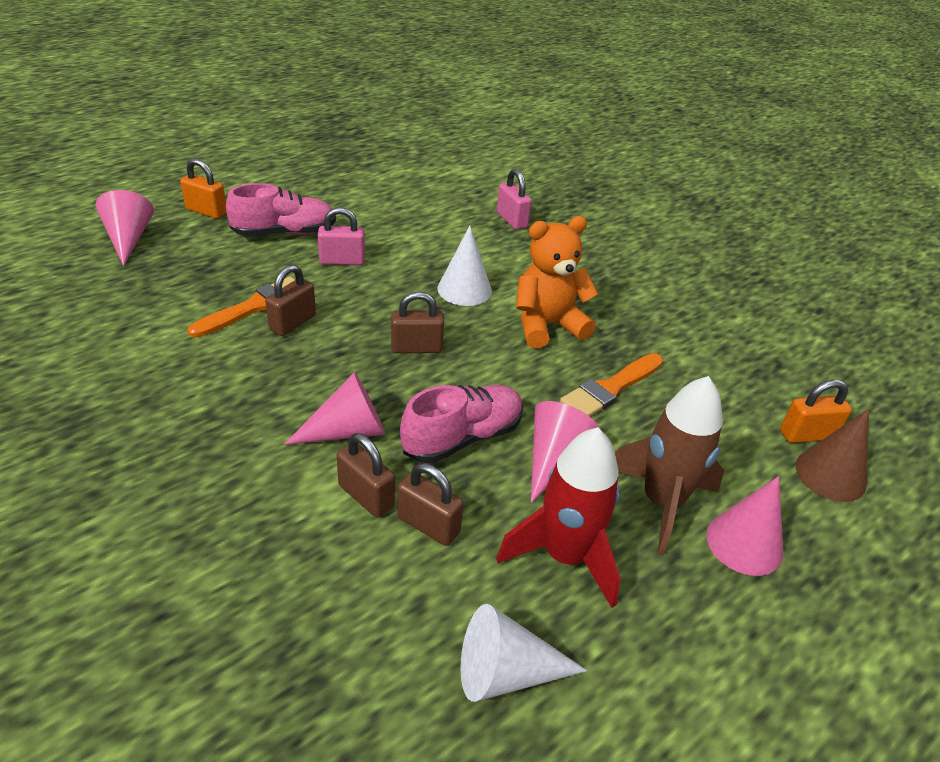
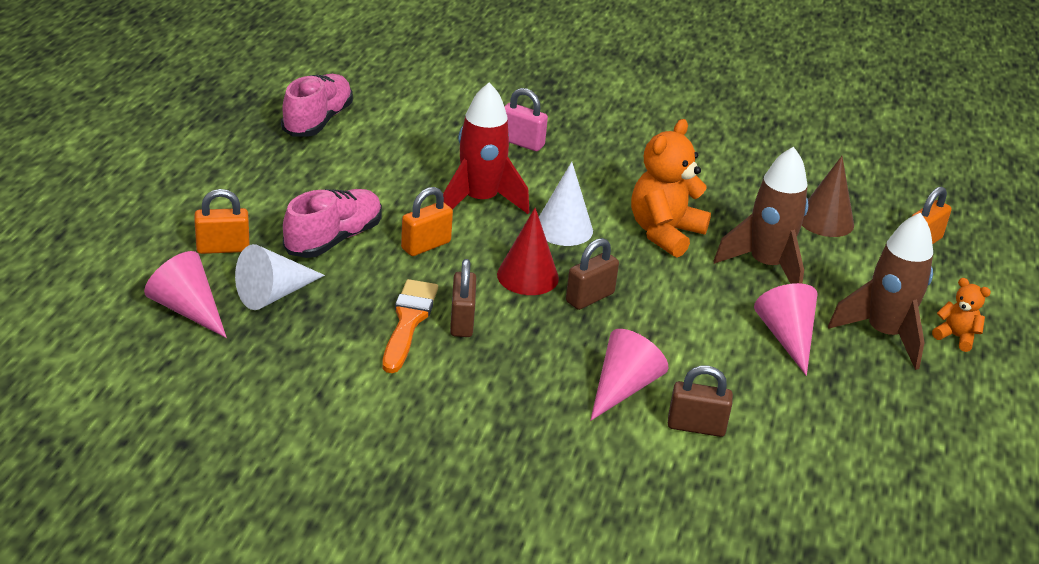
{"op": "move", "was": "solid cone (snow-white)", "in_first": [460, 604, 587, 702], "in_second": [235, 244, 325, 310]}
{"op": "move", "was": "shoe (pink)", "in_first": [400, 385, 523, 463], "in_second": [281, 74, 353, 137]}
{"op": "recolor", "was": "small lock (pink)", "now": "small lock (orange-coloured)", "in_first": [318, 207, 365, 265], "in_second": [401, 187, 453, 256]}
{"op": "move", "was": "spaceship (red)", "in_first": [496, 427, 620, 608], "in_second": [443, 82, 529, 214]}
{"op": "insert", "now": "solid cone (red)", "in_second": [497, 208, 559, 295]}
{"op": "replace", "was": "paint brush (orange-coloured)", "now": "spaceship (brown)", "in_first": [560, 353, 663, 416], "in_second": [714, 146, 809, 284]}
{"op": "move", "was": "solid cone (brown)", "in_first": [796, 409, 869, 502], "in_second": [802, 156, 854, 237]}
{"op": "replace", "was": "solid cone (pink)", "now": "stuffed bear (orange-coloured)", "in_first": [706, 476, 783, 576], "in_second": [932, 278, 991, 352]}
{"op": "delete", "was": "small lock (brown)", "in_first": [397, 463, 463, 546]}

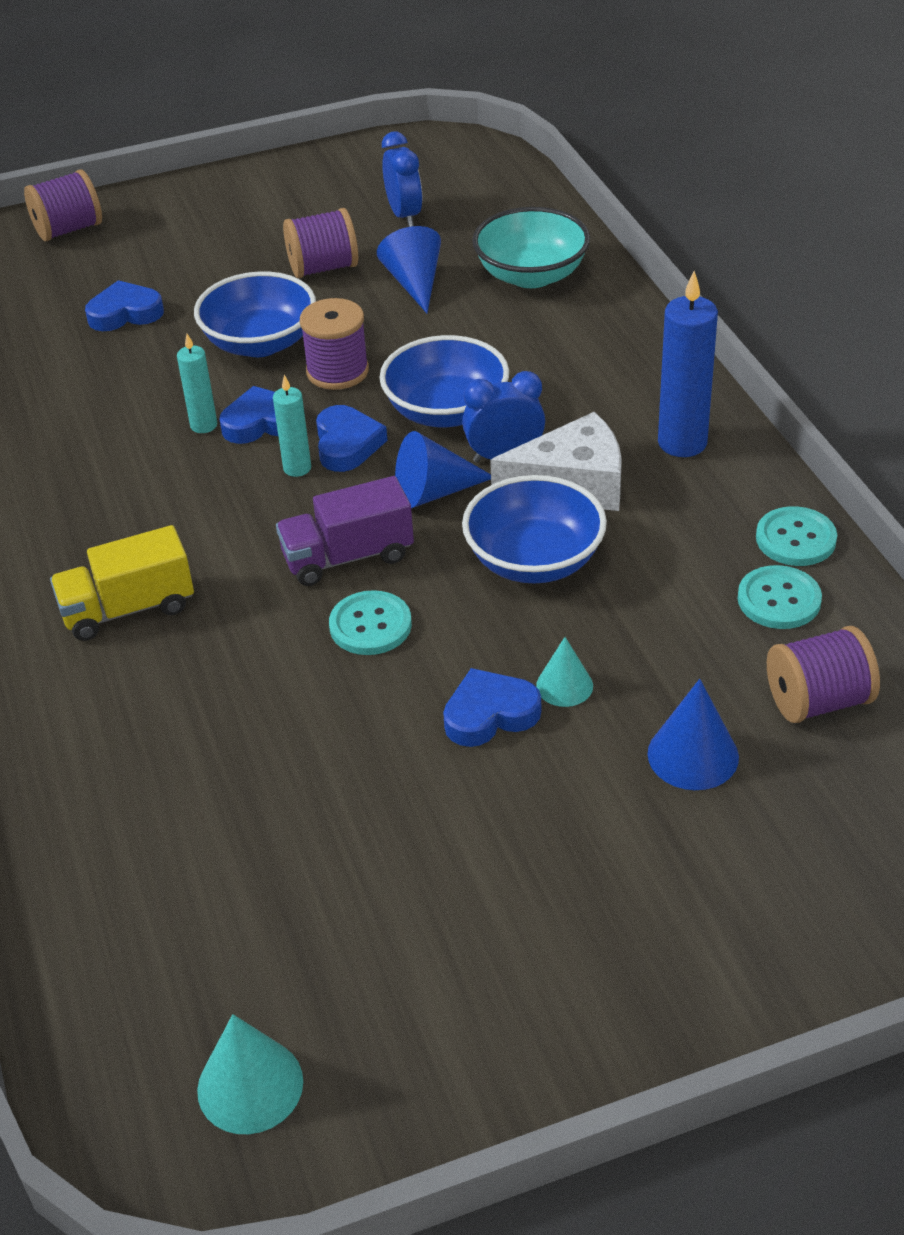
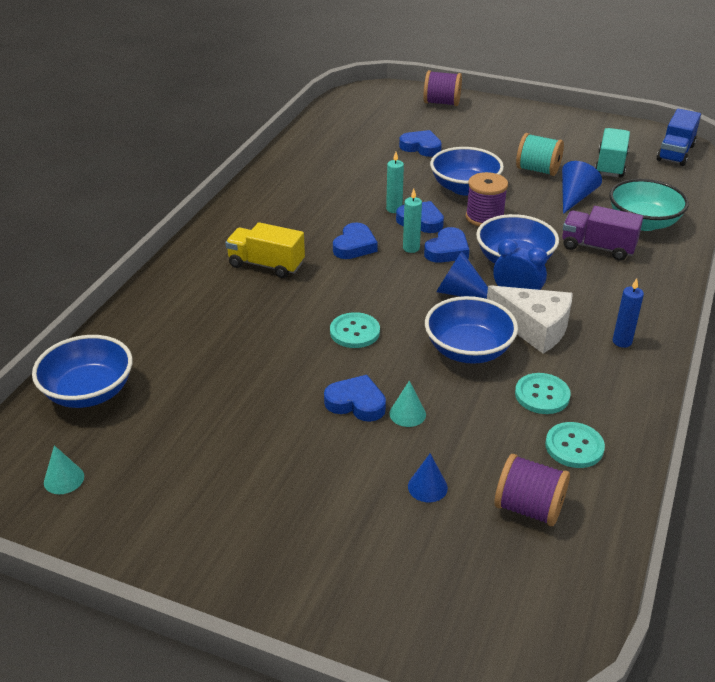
{"op": "insert", "now": "serving bowl (cobalt)", "in_second": [32, 335, 133, 408]}
{"op": "resize", "was": "solid cone (aqua)", "in_first": [197, 1014, 303, 1134], "in_second": [44, 445, 84, 494], "ratio": 0.66}
{"op": "insert", "now": "heart shape (cobalt)", "in_second": [333, 222, 378, 259]}
{"op": "resize", "was": "solid cone (cobalt)", "in_first": [647, 679, 739, 790], "in_second": [408, 453, 448, 502], "ratio": 0.66}
{"op": "move", "was": "shirt button (aqua)", "in_first": [756, 506, 837, 566], "in_second": [515, 373, 571, 414]}
{"op": "recolor", "was": "reel of thread (royal purple)", "now": "reel of thread (aqua)", "in_first": [283, 208, 358, 278], "in_second": [516, 133, 564, 176]}
{"op": "move", "was": "truck (royal purple)", "in_first": [276, 476, 414, 586], "in_second": [562, 206, 643, 261]}
{"op": "replace", "was": "bedside clock (cobalt)", "now": "truck (aqua)", "in_first": [382, 132, 422, 227], "in_second": [595, 128, 630, 178]}
{"op": "resize", "was": "wax candle (cobalt)", "in_first": [658, 271, 718, 457], "in_second": [613, 278, 644, 348], "ratio": 0.57}
{"op": "insert", "now": "truck (cobalt)", "in_second": [656, 109, 701, 166]}

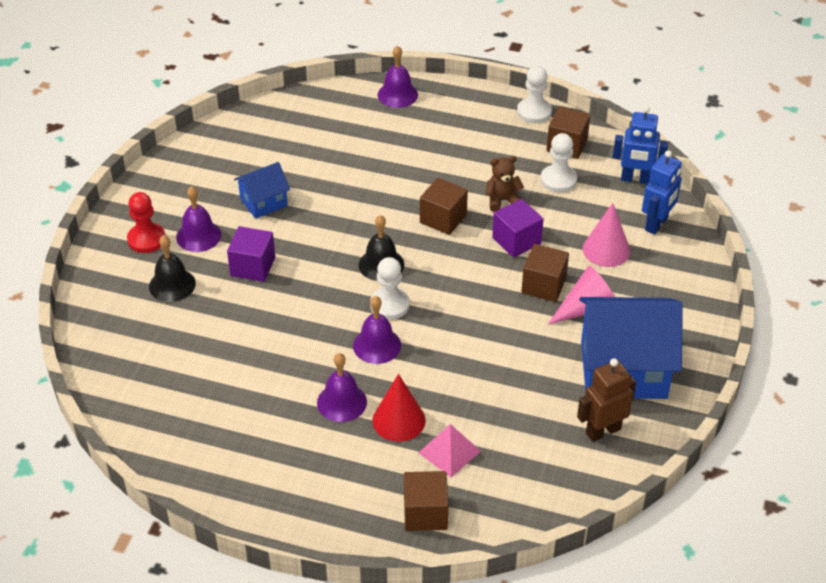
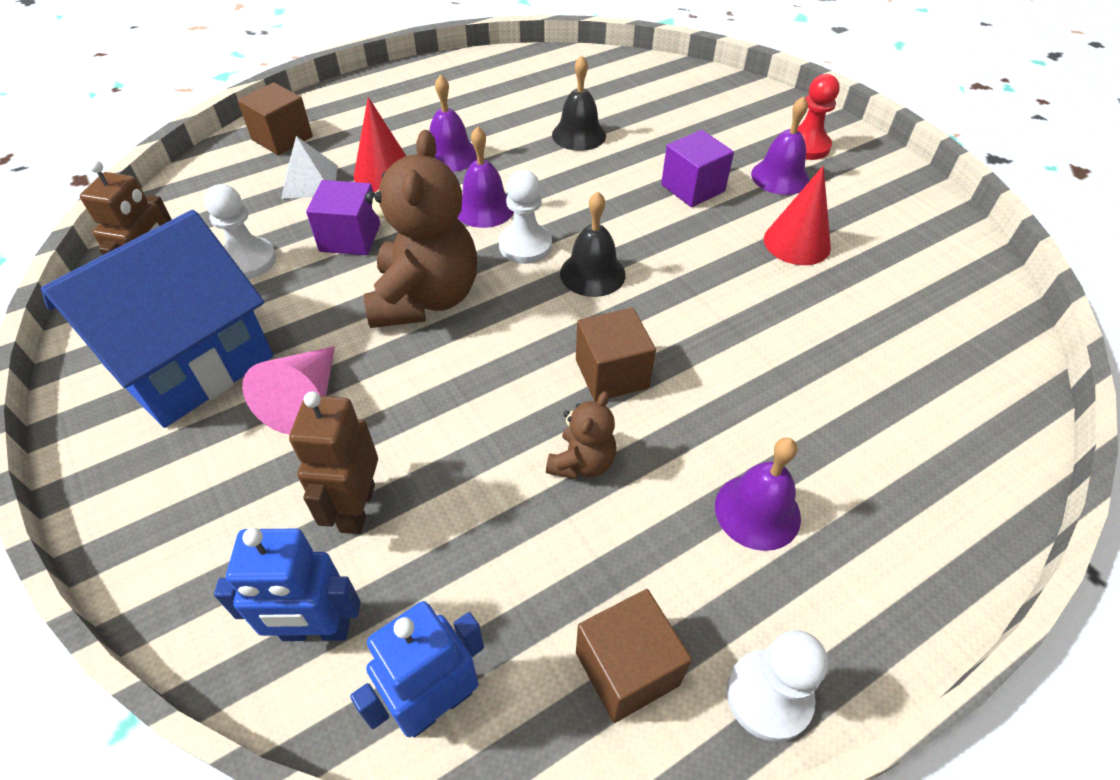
{"op": "move", "was": "game pawn (snow-white)", "in_first": [541, 133, 577, 193], "in_second": [204, 184, 276, 279]}
{"op": "rotate", "was": "toy robot (cobalt)", "in_first": [642, 150, 682, 234], "in_second": [214, 528, 361, 641], "clockwise": -75}
{"op": "recolor", "was": "pyramid shape (pink)", "now": "pyramid shape (snow-white)", "in_first": [419, 424, 481, 477], "in_second": [281, 136, 338, 199]}
{"op": "replace", "was": "solid cone (pink)", "now": "toy robot (brown)", "in_first": [583, 203, 630, 267], "in_second": [289, 391, 378, 534]}
{"op": "move", "was": "block (royal purple)", "in_first": [492, 199, 544, 258], "in_second": [306, 180, 380, 255]}
{"op": "insert", "now": "stuffed bear (brown)", "in_second": [364, 130, 477, 328]}
{"op": "move", "was": "hand bell (black)", "in_first": [149, 235, 196, 302], "in_second": [552, 55, 606, 151]}
{"op": "move", "was": "hand bell (royal purple)", "in_first": [378, 45, 418, 108], "in_second": [715, 438, 801, 551]}
{"op": "replace", "was": "cottage (cobalt)", "now": "solid cone (red)", "in_first": [234, 162, 290, 219], "in_second": [764, 166, 831, 265]}
{"op": "delete", "was": "block (brown)", "in_first": [521, 244, 569, 302]}

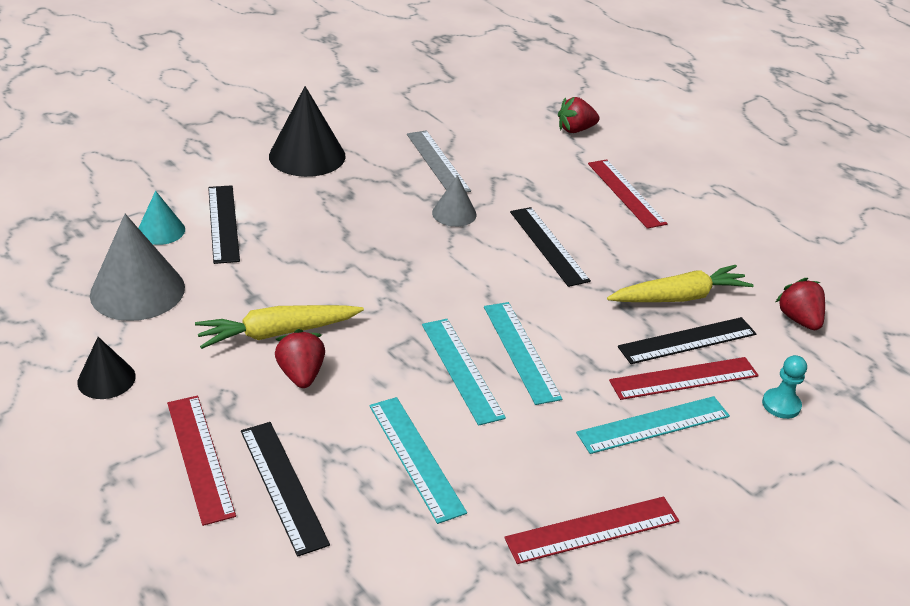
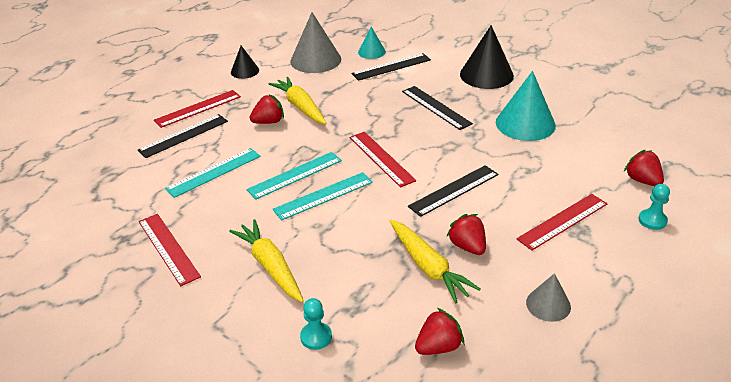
{"op": "replace", "was": "straightedge (aqua)", "now": "root vegetable (bright yellow)", "in_first": [576, 396, 730, 454], "in_second": [229, 219, 304, 302]}
{"op": "move", "was": "straightedge (red)", "in_first": [609, 357, 759, 400], "in_second": [350, 132, 416, 188]}
{"op": "move", "was": "straightedge (black)", "in_first": [618, 317, 756, 364], "in_second": [402, 86, 473, 130]}
{"op": "insert", "now": "strawberry (red)", "in_second": [446, 214, 486, 255]}
{"op": "replace", "was": "straightedge (gray)", "now": "solid cone (aqua)", "in_first": [407, 130, 471, 193], "in_second": [496, 71, 556, 141]}
{"op": "move", "was": "solid cone (gray)", "in_first": [432, 175, 477, 227], "in_second": [526, 273, 571, 322]}
{"op": "insert", "now": "game pawn (aqua)", "in_second": [638, 184, 670, 230]}

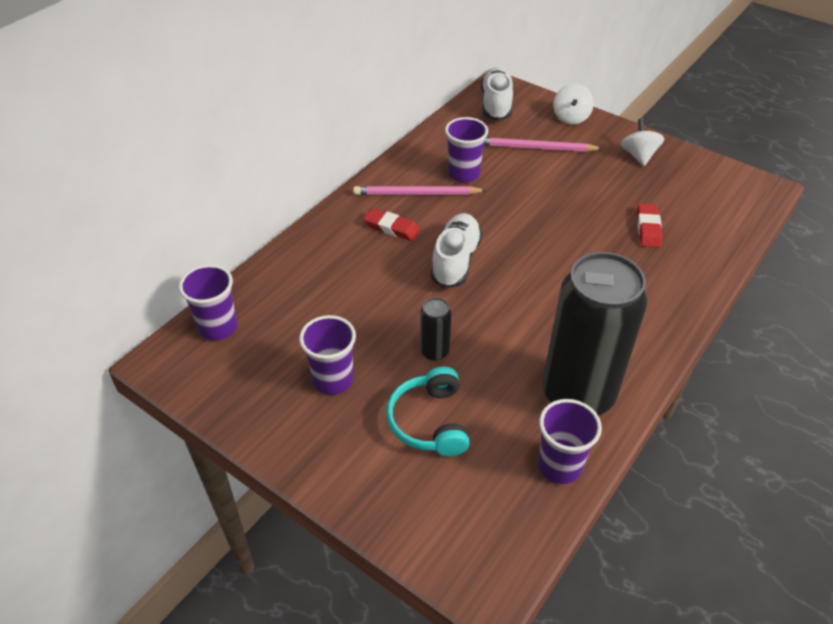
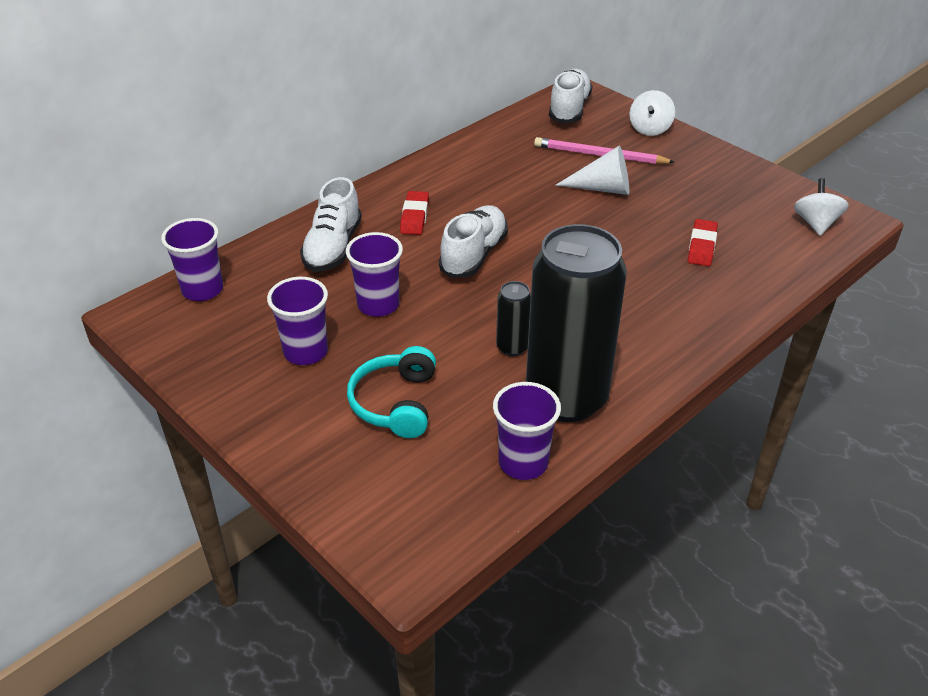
{"op": "insert", "now": "shoe (snow-white)", "in_second": [300, 177, 362, 272]}
{"op": "move", "was": "tumbler (royal purple)", "in_first": [445, 117, 488, 183], "in_second": [346, 232, 403, 317]}
{"op": "rotate", "was": "gum eraser (red)", "in_first": [364, 208, 420, 241], "in_second": [400, 191, 429, 235], "clockwise": 60}
{"op": "move", "was": "soda can (black)", "in_first": [420, 297, 452, 361], "in_second": [496, 281, 531, 356]}
{"op": "insert", "now": "solid cone (snow-white)", "in_second": [556, 146, 629, 195]}
{"op": "move", "was": "toy top (snow-white)", "in_first": [621, 118, 664, 166], "in_second": [794, 178, 849, 236]}
{"op": "delete", "was": "lead pencil (pink)", "in_first": [353, 186, 487, 195]}

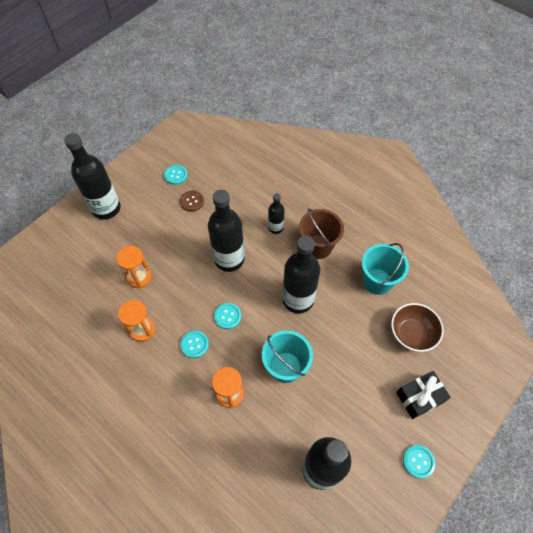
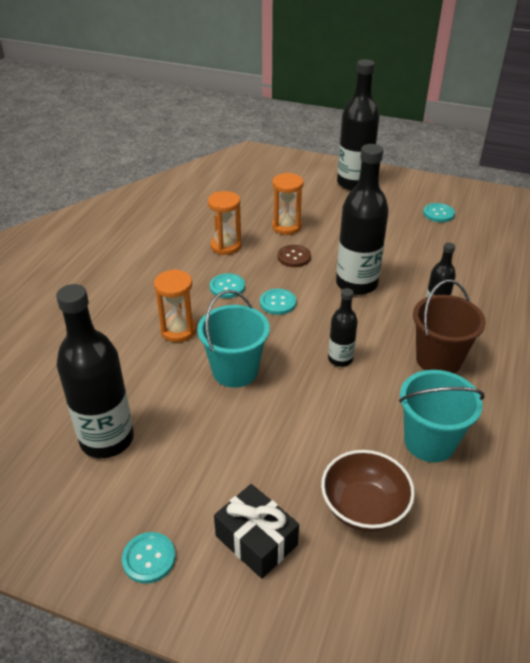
{"op": "move", "was": "shirt button (brown)", "in_first": [180, 191, 204, 212], "in_second": [278, 245, 311, 267]}
{"op": "resize", "was": "flask (black)", "in_first": [282, 236, 320, 313], "in_second": [328, 288, 358, 367], "ratio": 0.52}

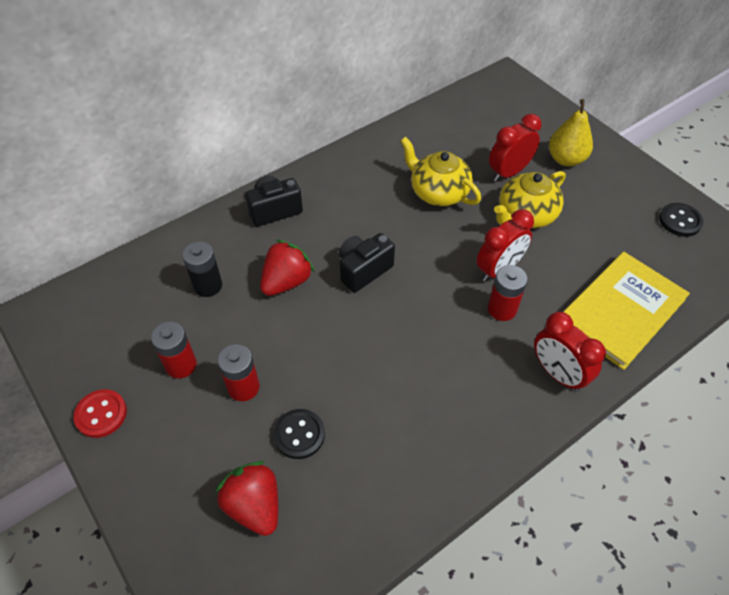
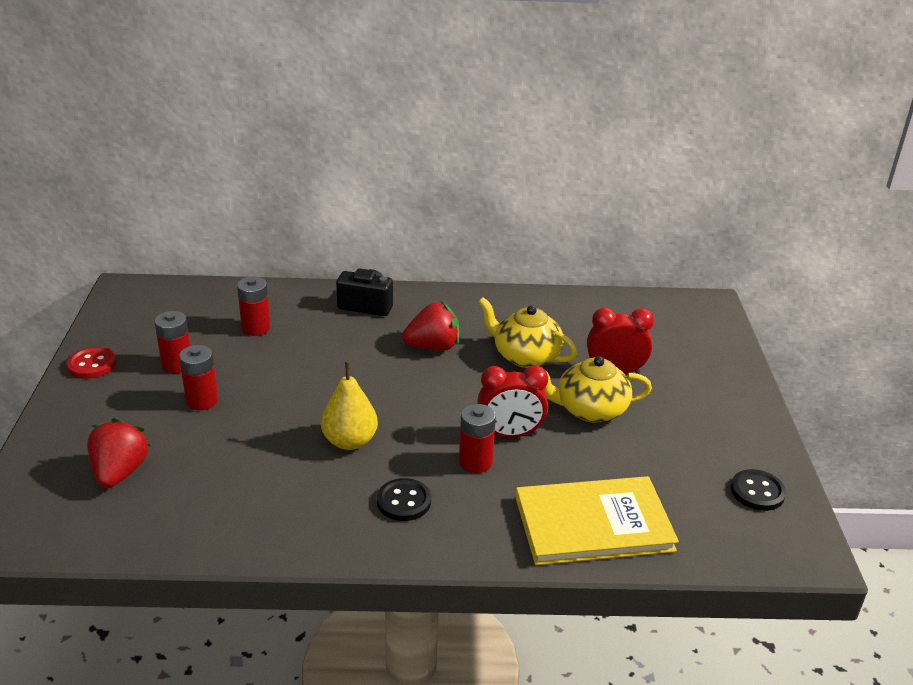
{"op": "recolor", "was": "AA battery (black)", "now": "AA battery (red)", "in_first": [182, 241, 222, 297], "in_second": [237, 276, 271, 336]}
{"op": "move", "was": "pear fruit (bright yellow)", "in_first": [549, 99, 593, 166], "in_second": [321, 362, 378, 450]}
{"op": "move", "was": "shirt button (black)", "in_first": [273, 409, 325, 459], "in_second": [377, 478, 431, 521]}
{"op": "move", "was": "strawberry (red)", "in_first": [260, 239, 315, 296], "in_second": [402, 302, 460, 351]}
{"op": "rotate", "was": "tea pot (bright yellow)", "in_first": [401, 137, 481, 206], "in_second": [478, 297, 577, 368], "clockwise": -45}
{"op": "delete", "was": "camera (black)", "in_first": [339, 233, 395, 293]}
{"op": "delete", "was": "bedside clock (red)", "in_first": [534, 312, 606, 392]}

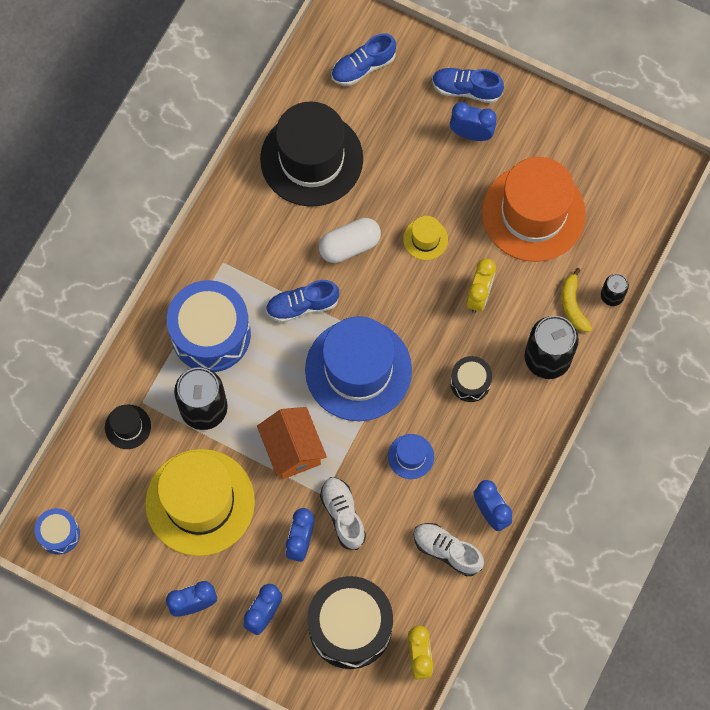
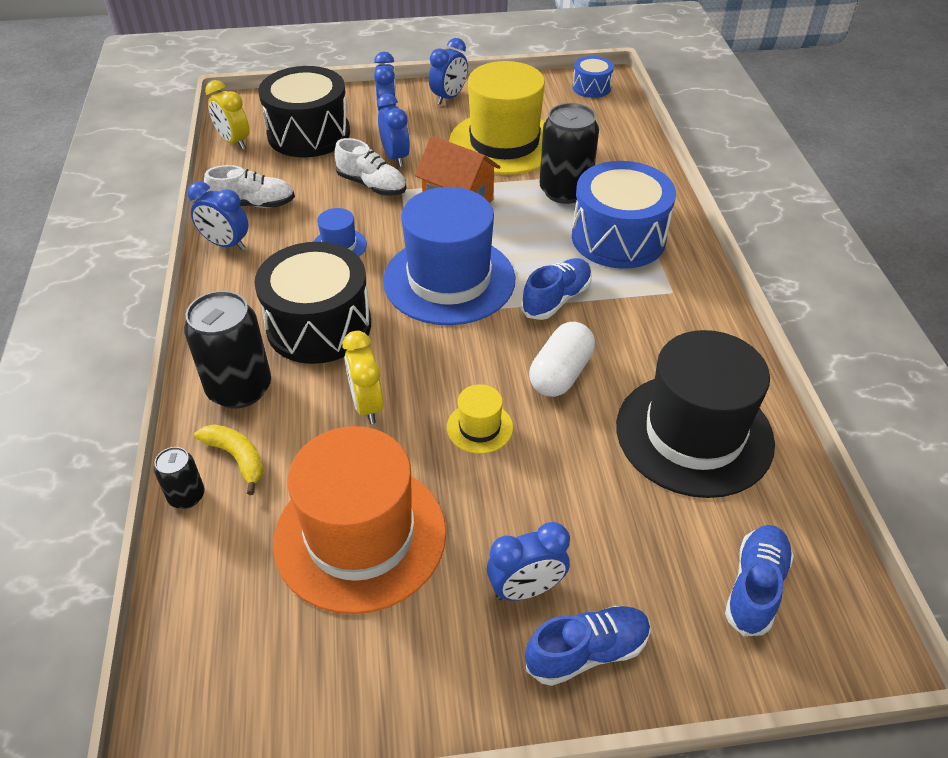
{"op": "resize", "was": "toy drum (black)", "in_first": [450, 356, 492, 402], "in_second": [254, 242, 371, 364], "ratio": 1.99}
{"op": "delete", "was": "top hat (black)", "in_first": [105, 405, 151, 449]}

